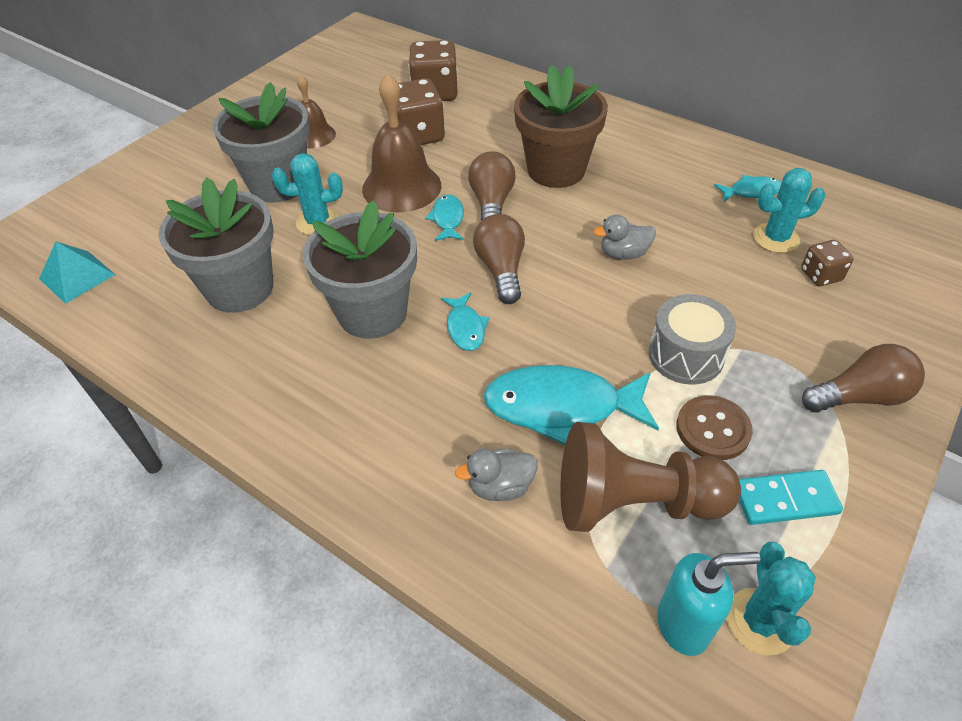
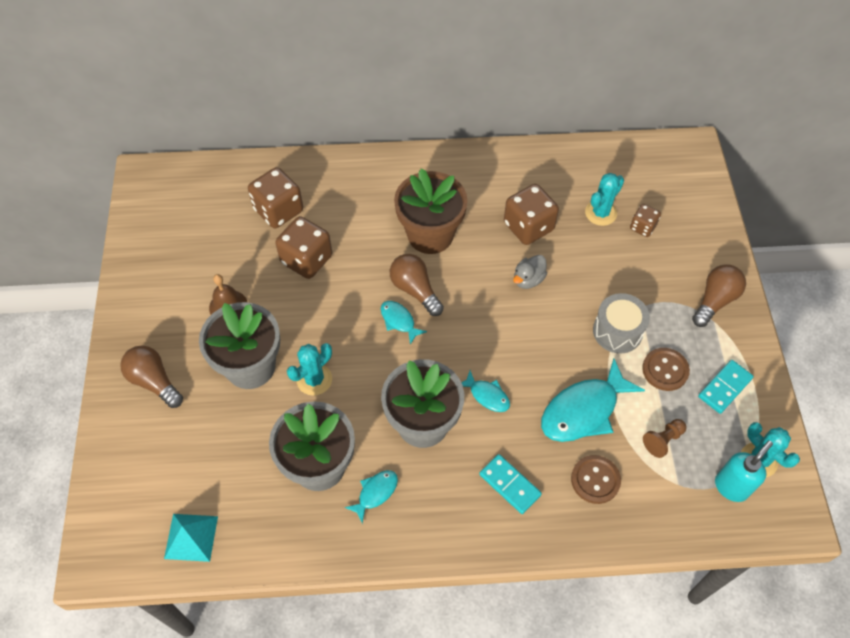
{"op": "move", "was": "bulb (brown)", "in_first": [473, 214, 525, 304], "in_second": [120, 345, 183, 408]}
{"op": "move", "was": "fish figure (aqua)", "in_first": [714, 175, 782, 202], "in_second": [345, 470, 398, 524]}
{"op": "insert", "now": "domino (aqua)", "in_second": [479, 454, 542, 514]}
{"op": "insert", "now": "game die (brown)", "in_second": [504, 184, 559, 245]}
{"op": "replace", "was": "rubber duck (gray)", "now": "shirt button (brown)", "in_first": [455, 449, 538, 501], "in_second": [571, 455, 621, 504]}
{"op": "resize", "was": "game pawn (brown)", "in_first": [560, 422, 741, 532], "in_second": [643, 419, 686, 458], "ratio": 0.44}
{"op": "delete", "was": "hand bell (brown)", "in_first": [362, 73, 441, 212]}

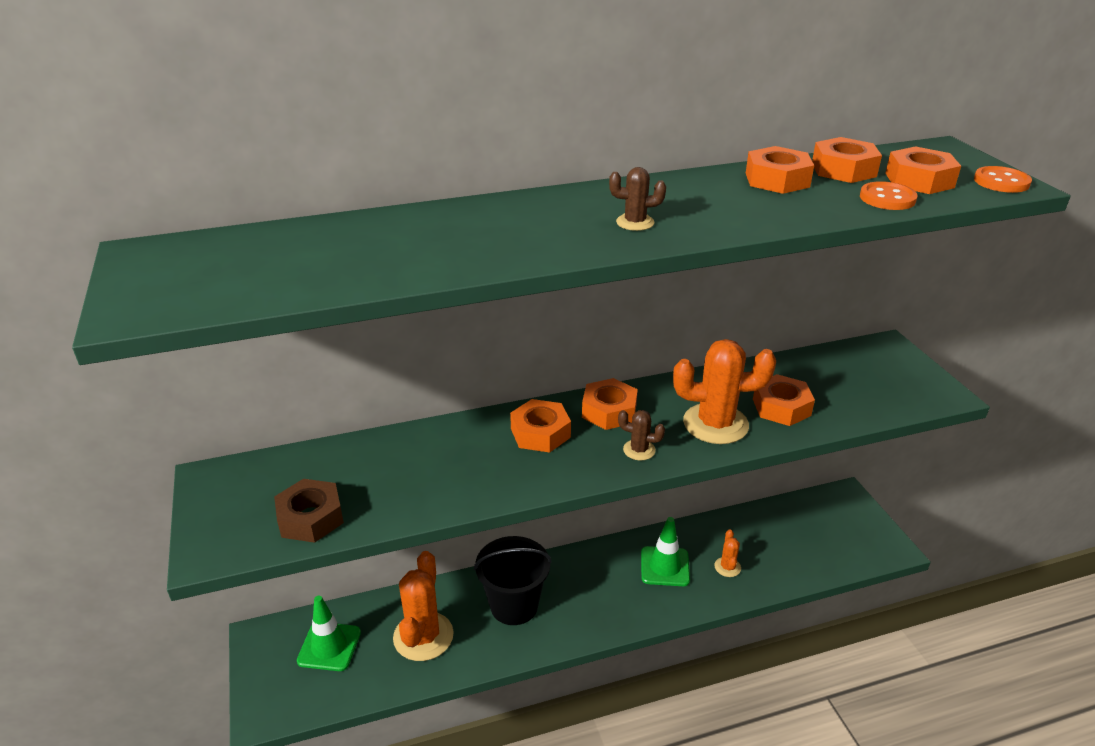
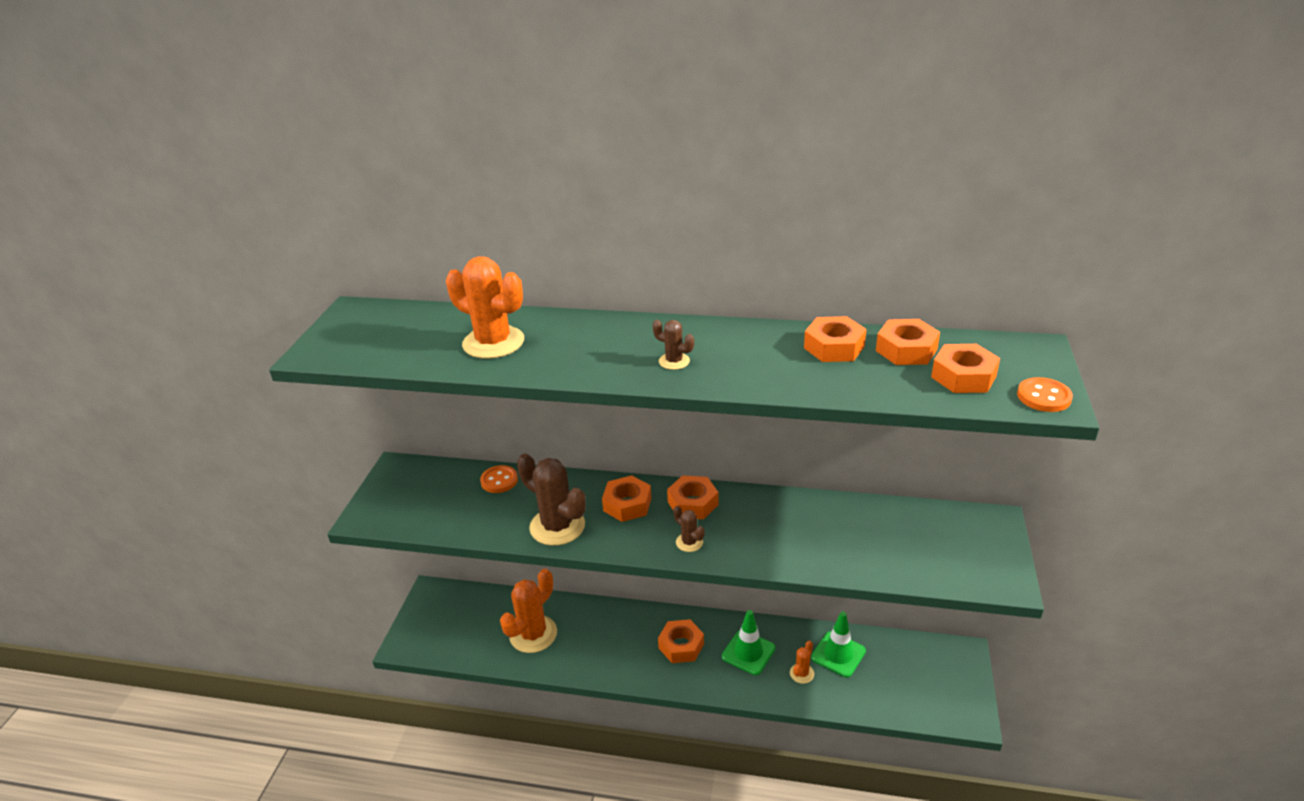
{"op": "move", "was": "prickly plant (orange-coloured)", "in_first": [673, 339, 776, 444], "in_second": [446, 256, 524, 359]}
{"op": "move", "was": "shirt button (orange-coloured)", "in_first": [860, 181, 918, 210], "in_second": [480, 465, 518, 493]}
{"op": "insert", "now": "prickly plant (brown)", "in_second": [517, 454, 586, 546]}
{"op": "move", "was": "hexagon nut (orange-coloured)", "in_first": [753, 374, 815, 426], "in_second": [658, 619, 704, 663]}
{"op": "move", "was": "safety cone (green)", "in_first": [297, 596, 361, 671], "in_second": [811, 611, 866, 677]}
{"op": "delete", "was": "hexagon nut (brown)", "in_first": [274, 479, 344, 543]}
{"op": "delete", "was": "pail (black)", "in_first": [474, 536, 552, 625]}

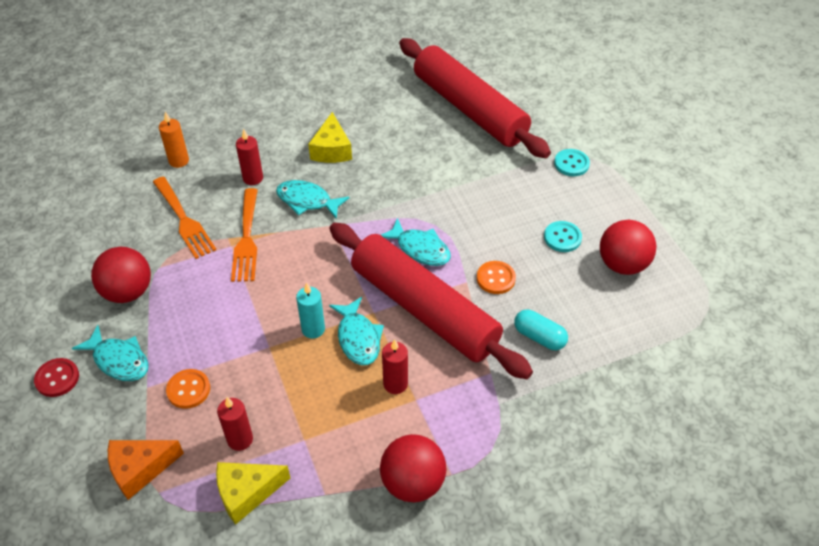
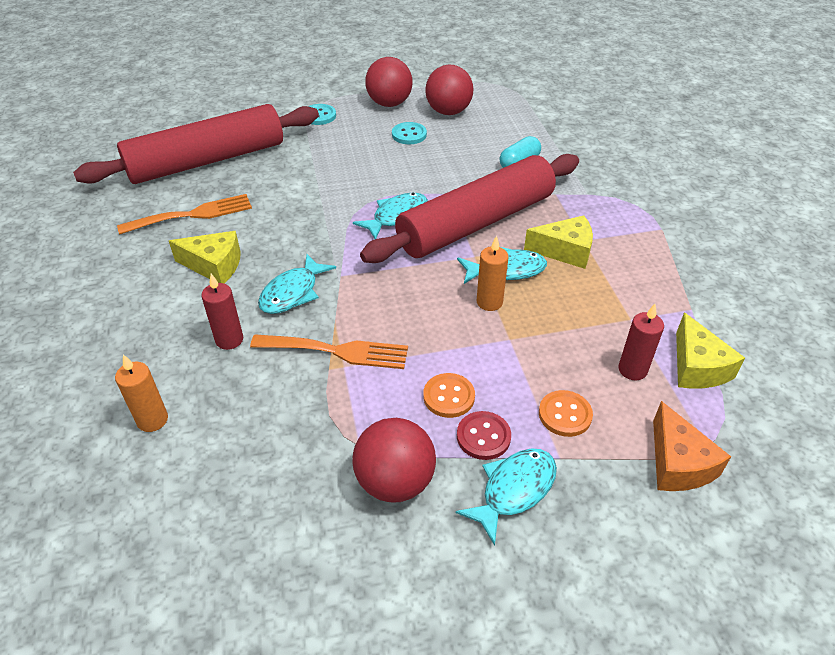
{"op": "move", "was": "dinner fork (orange-coloured)", "in_first": [153, 177, 216, 259], "in_second": [117, 194, 252, 234]}
{"op": "move", "was": "ball (red)", "in_first": [380, 434, 446, 502], "in_second": [365, 57, 413, 107]}
{"op": "move", "was": "shirt button (orange-coloured)", "in_first": [477, 261, 516, 294], "in_second": [423, 373, 475, 418]}
{"op": "move", "was": "shirt button (red)", "in_first": [34, 358, 79, 397], "in_second": [457, 411, 511, 460]}
{"op": "recolor", "was": "wax candle (aqua)", "now": "wax candle (orange-coloured)", "in_first": [296, 282, 325, 339], "in_second": [477, 235, 509, 311]}
{"op": "replace", "was": "wax candle (red)", "now": "cheese wedge (bright yellow)", "in_first": [382, 339, 408, 394], "in_second": [524, 215, 593, 269]}

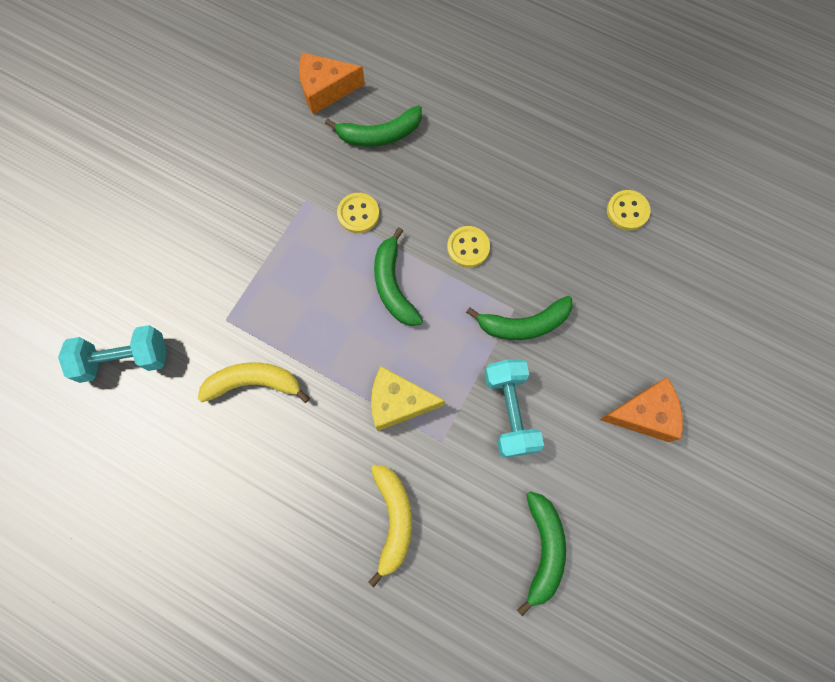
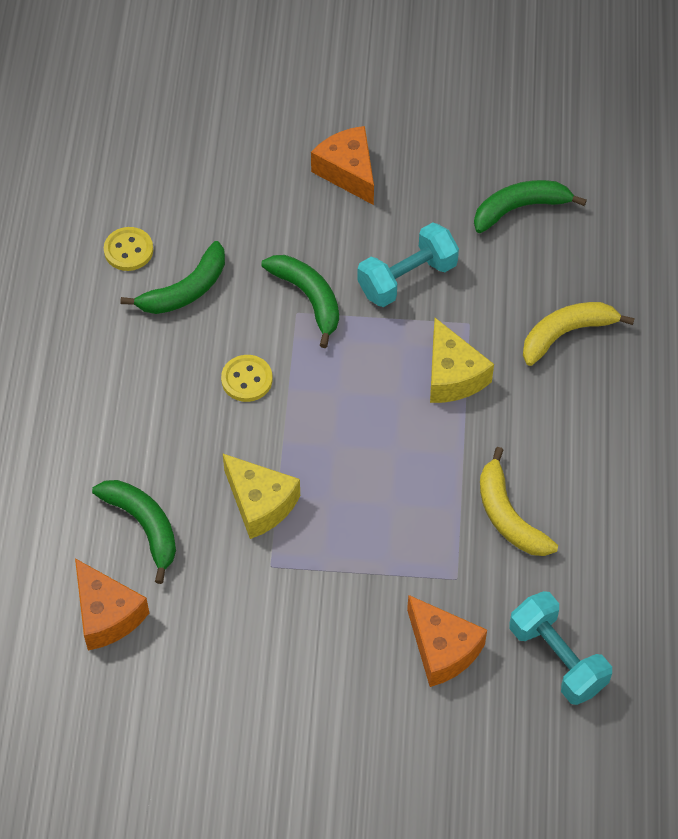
{"op": "move", "was": "banana fruit (green)", "in_first": [374, 227, 423, 326], "in_second": [120, 241, 225, 314]}
{"op": "replace", "was": "shirt button (bright yellow)", "now": "cheese wedge (bright yellow)", "in_first": [337, 193, 379, 233], "in_second": [223, 454, 300, 539]}
{"op": "insert", "now": "cheese wedge (orange-coloured)", "in_second": [407, 595, 487, 687]}

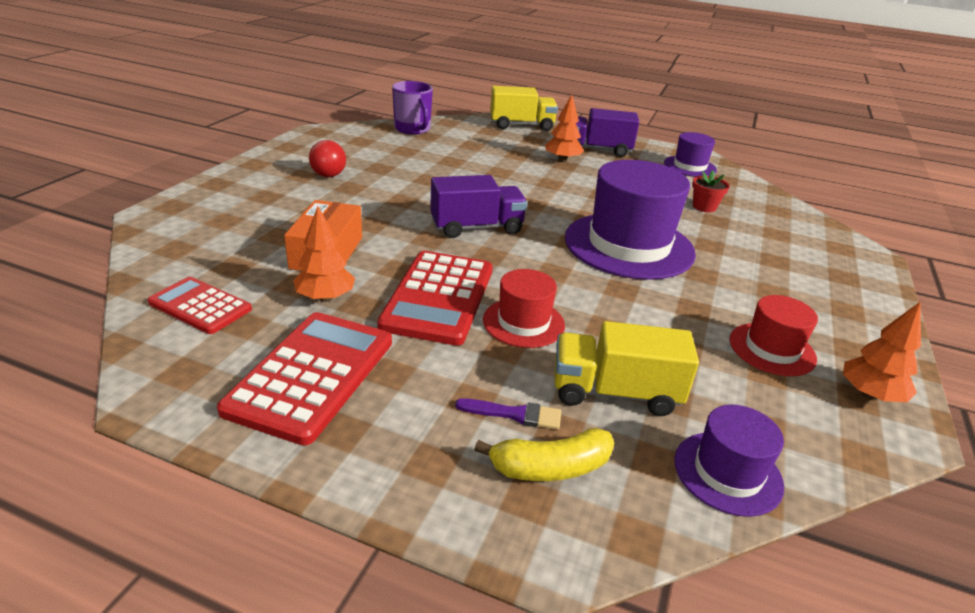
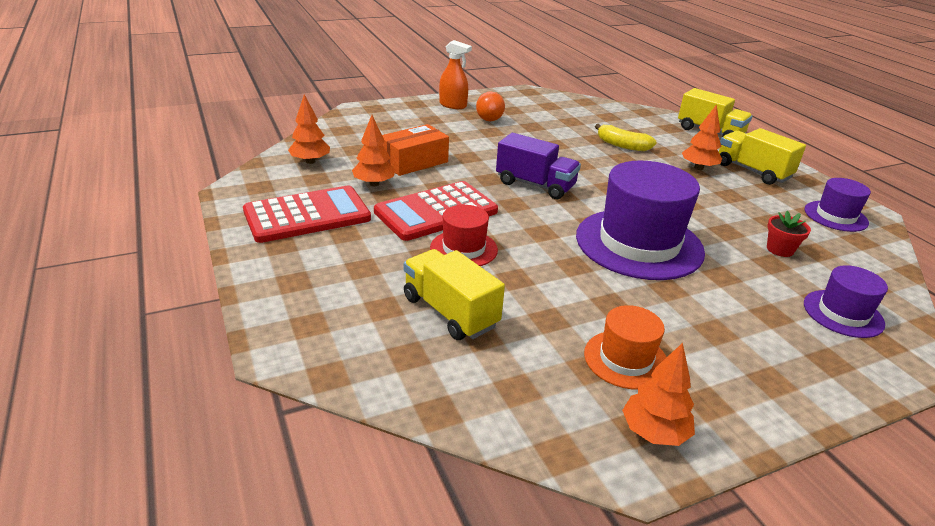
{"op": "replace", "was": "calculator (red)", "now": "tree (orange-coloured)", "in_first": [148, 277, 252, 334], "in_second": [288, 95, 330, 164]}
{"op": "insert", "now": "spray bottle (orange-coloured)", "in_second": [439, 40, 472, 109]}
{"op": "recolor", "was": "ball (red)", "now": "ball (orange-coloured)", "in_first": [309, 140, 346, 177], "in_second": [476, 92, 505, 121]}
{"op": "recolor", "was": "top hat (red)", "now": "top hat (orange-coloured)", "in_first": [729, 295, 818, 376], "in_second": [584, 305, 666, 389]}
{"op": "move", "was": "banana fruit (bright yellow)", "in_first": [474, 428, 614, 481], "in_second": [595, 124, 657, 151]}
{"op": "recolor", "was": "truck (royal purple)", "now": "truck (bright yellow)", "in_first": [576, 108, 639, 157], "in_second": [719, 128, 806, 185]}
{"op": "move", "was": "top hat (royal purple)", "in_first": [674, 405, 784, 517], "in_second": [804, 265, 888, 338]}
{"op": "delete", "was": "mug (royal purple)", "in_first": [392, 81, 433, 135]}
{"op": "delete", "was": "paint brush (royal purple)", "in_first": [455, 398, 561, 430]}

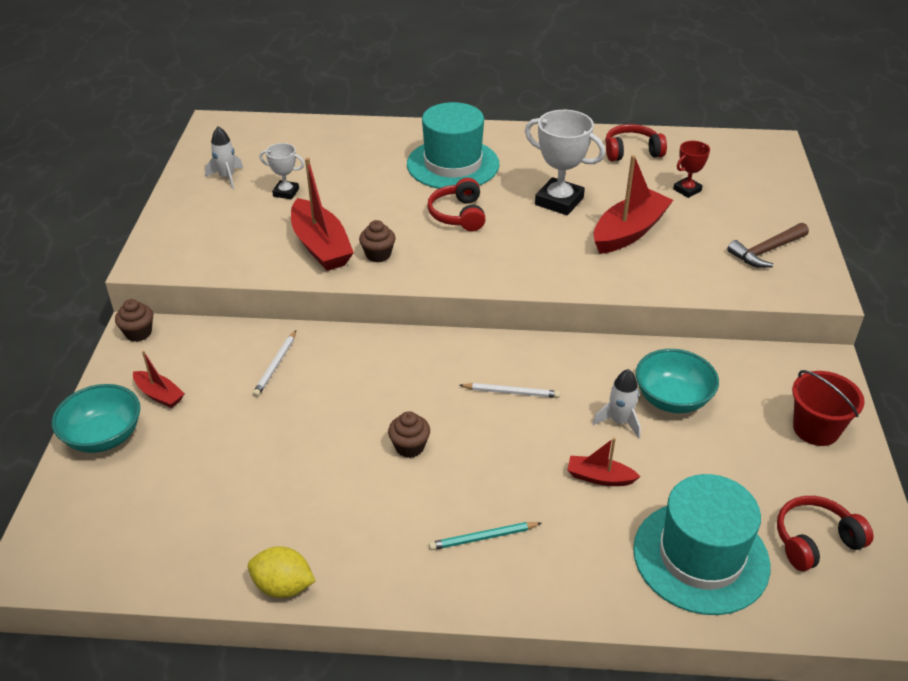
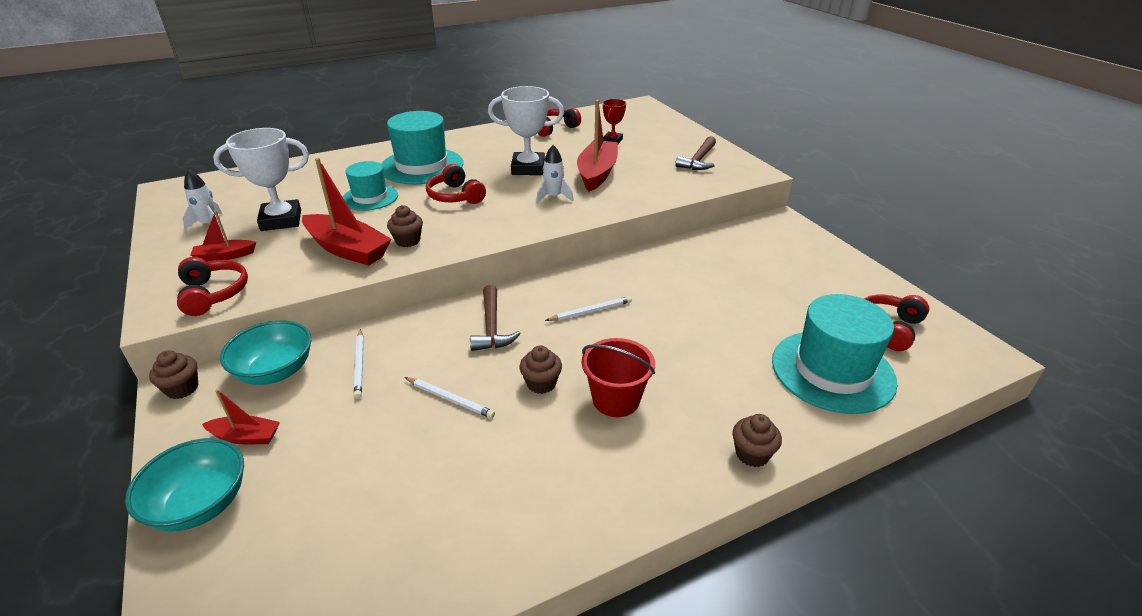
{"op": "insert", "now": "headphones (red)", "in_second": [177, 257, 248, 316]}
{"op": "move", "was": "boat (red)", "in_first": [567, 437, 641, 486], "in_second": [190, 211, 256, 262]}
{"op": "resize", "was": "trophy (snow-white)", "in_first": [259, 143, 304, 199], "in_second": [213, 128, 309, 231], "ratio": 1.8}
{"op": "move", "was": "serving bowl (aqua)", "in_first": [636, 349, 719, 413], "in_second": [220, 320, 311, 385]}
{"op": "insert", "now": "top hat (aqua)", "in_second": [343, 161, 398, 211]}
{"op": "insert", "now": "lead pencil (snow-white)", "in_second": [405, 377, 495, 418]}
{"op": "insert", "now": "hammer (brown)", "in_second": [470, 285, 521, 351]}
{"op": "move", "was": "spaceship (snow-white)", "in_first": [593, 369, 641, 439], "in_second": [536, 145, 574, 203]}
{"op": "move", "was": "pail (red)", "in_first": [792, 370, 865, 446], "in_second": [582, 338, 655, 417]}
{"op": "insert", "now": "muffin (brown)", "in_second": [732, 414, 782, 467]}
{"op": "delete", "was": "toy lemon (bright yellow)", "in_first": [248, 546, 315, 598]}
{"op": "delete", "was": "lead pencil (aqua)", "in_first": [429, 522, 542, 550]}

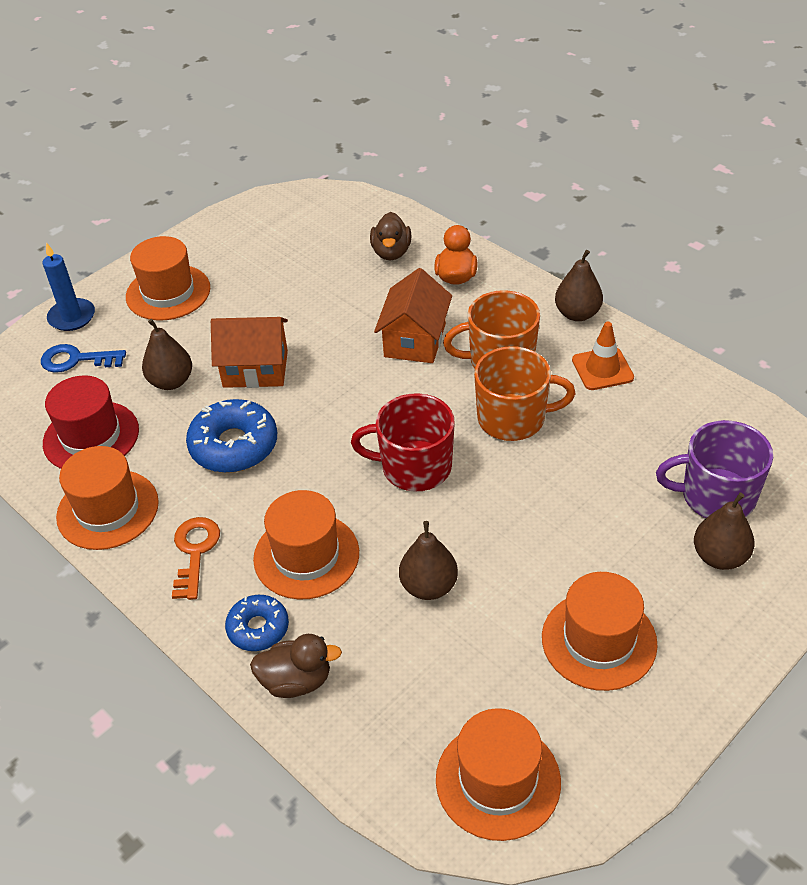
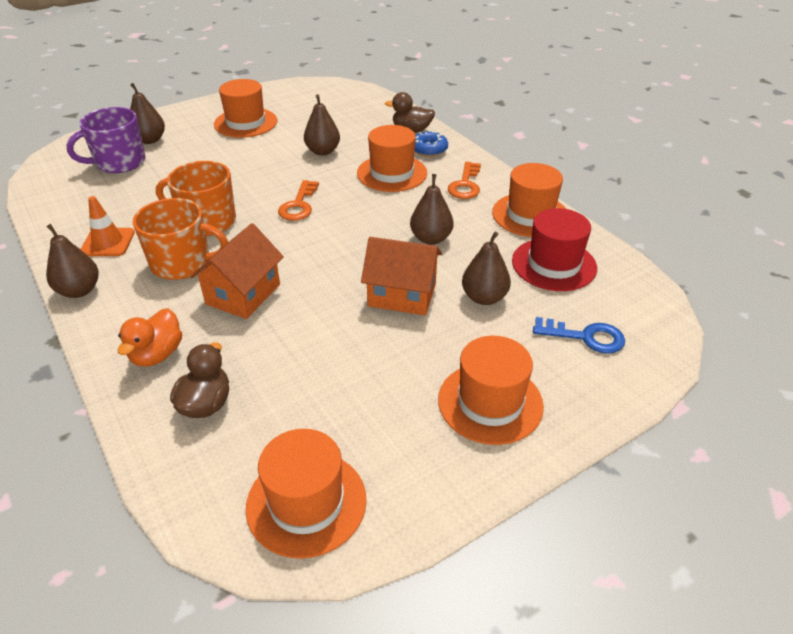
{"op": "rotate", "was": "mug (royal purple)", "in_first": [656, 420, 773, 518], "in_second": [66, 107, 146, 173], "clockwise": 135}
{"op": "move", "was": "top hat (orange-coloured)", "in_first": [436, 708, 561, 841], "in_second": [246, 429, 366, 559]}
{"op": "replace", "was": "mug (red)", "now": "latchkey (orange-coloured)", "in_first": [351, 393, 455, 492], "in_second": [278, 180, 319, 221]}
{"op": "replace", "was": "doughnut (cobalt)", "now": "pear fruit (brown)", "in_first": [186, 399, 277, 473], "in_second": [410, 174, 454, 245]}
{"op": "delete", "was": "wax candle (cobalt)", "in_first": [42, 242, 95, 331]}

